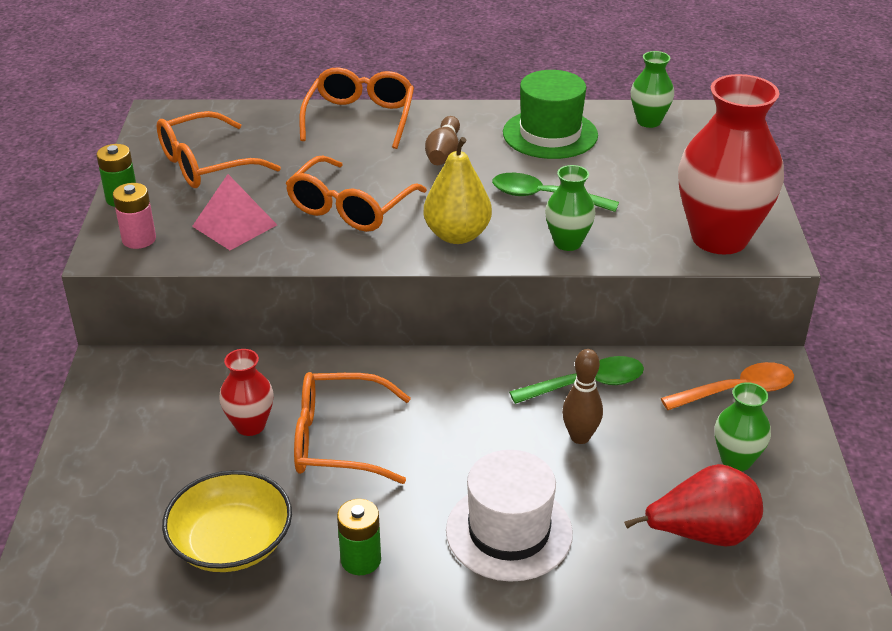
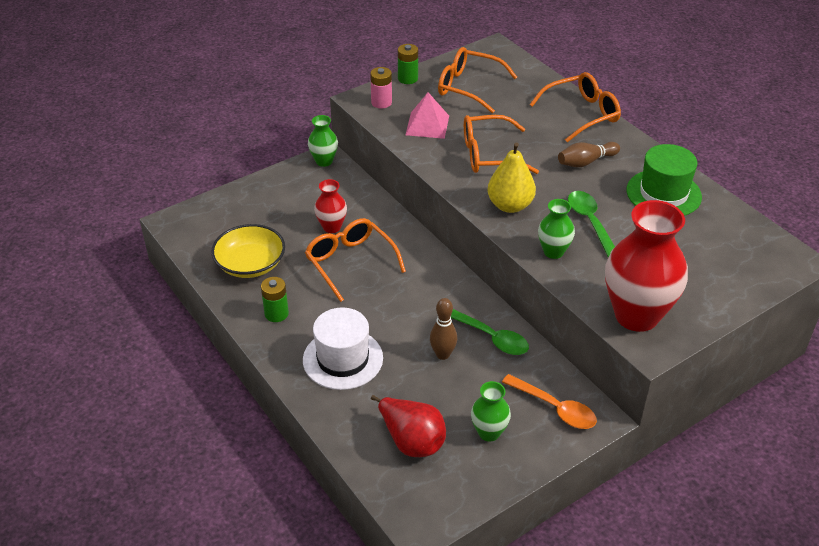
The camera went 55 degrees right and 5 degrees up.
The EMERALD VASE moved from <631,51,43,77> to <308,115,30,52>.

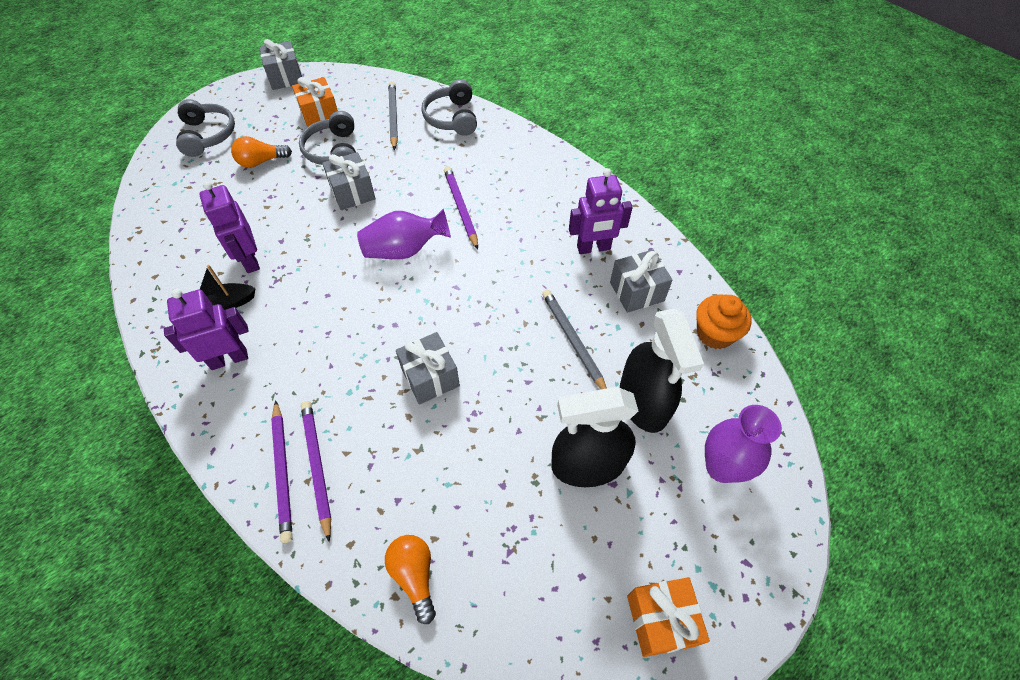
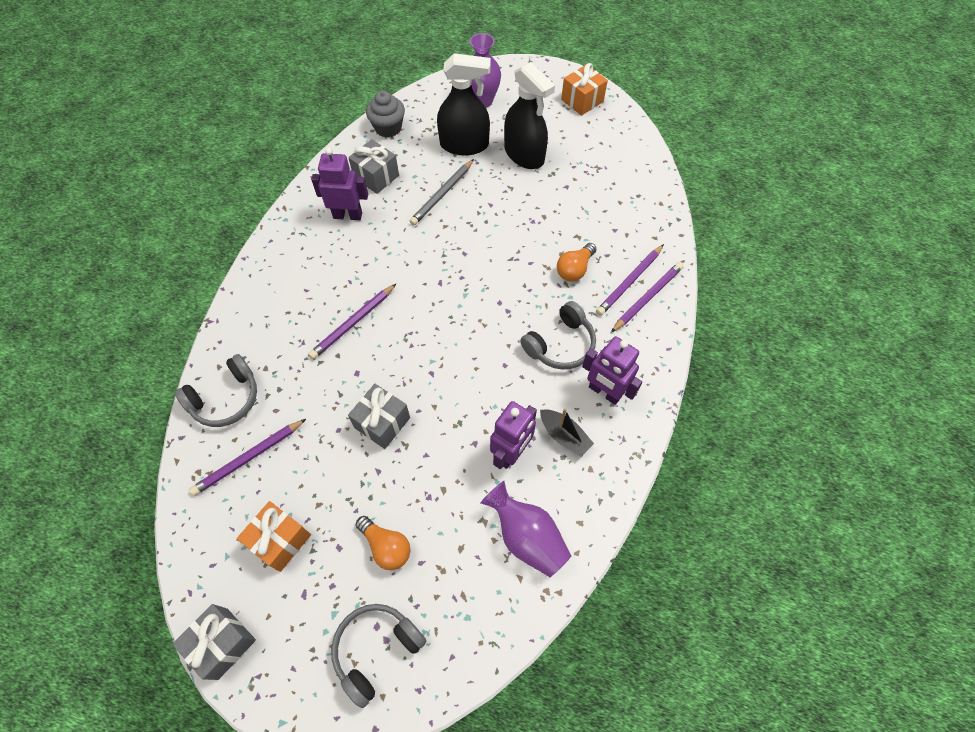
The camera went 120 degrees left and 5 degrees up.
The GRAY GIFT at <396,332,64,73> disappeared.
The GRAY HEADSET moved from <299,111,57,54> to <520,301,76,69>.
The PURPLE VASE moved from <357,209,94,50> to <481,481,90,96>.
The ORANGE LIGHTBULB moved from <385,535,51,89> to <557,243,39,39>.
The GRAY LEAD PENCIL at <388,81,10,69> became the PURPLE LEAD PENCIL at <189,419,117,77>.
The ORANGE MUFFIN at <696,295,56,54> became the GRAY MUFFIN at <366,91,39,47>.
The PURPLE TOY ROBOT at <569,168,64,86> turned 45 degrees counterclockwise.
The EBONY SPRAYER at <620,309,84,124> turned 45 degrees clockwise.

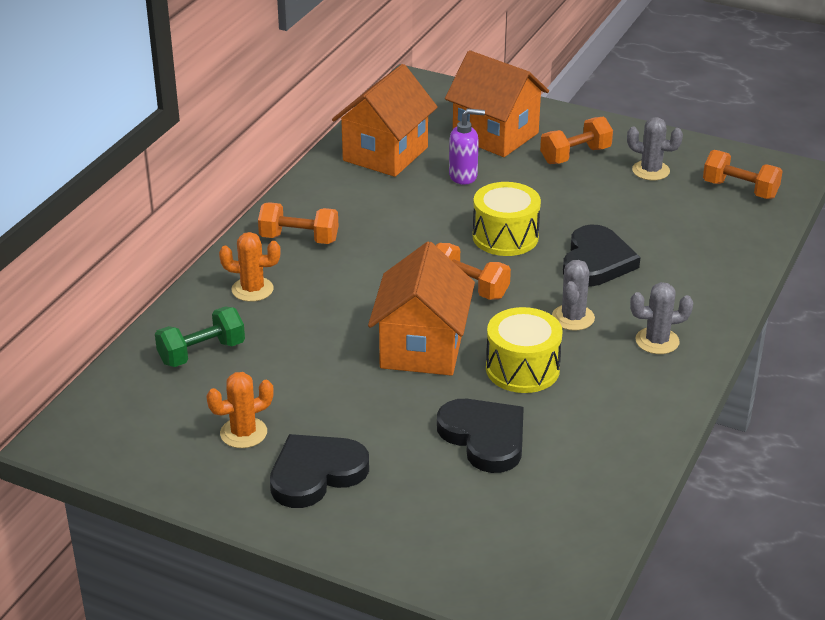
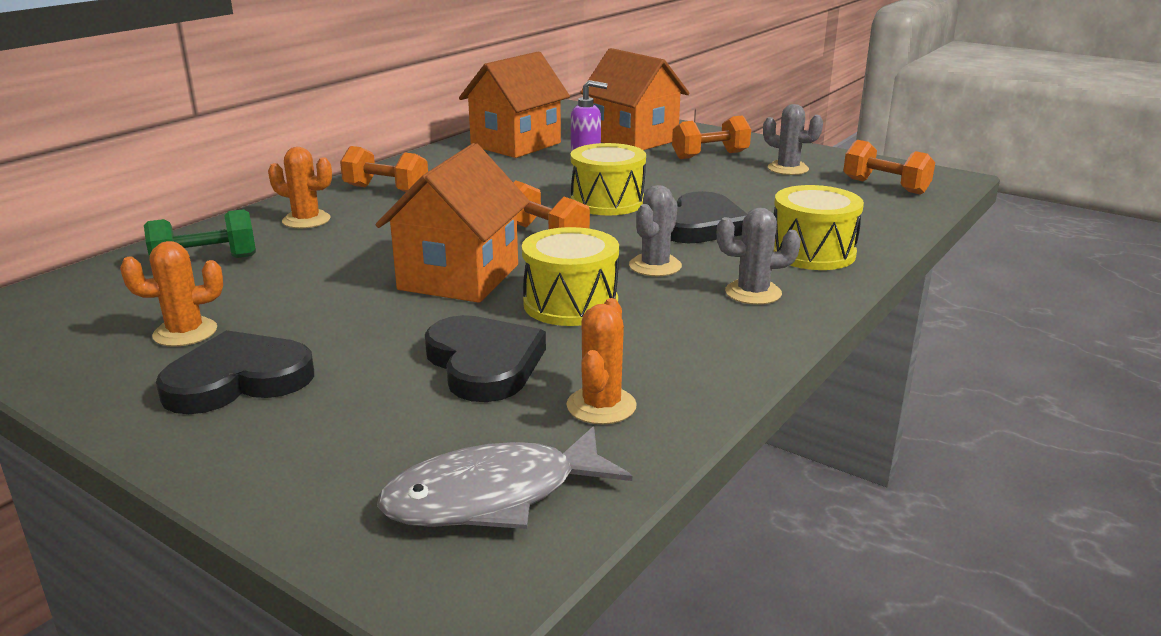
The camera went 10 degrees right and 10 degrees down.
The GRAY TOY FISH at <377,426,255,103> appeared.
The ORANGE CACTUS at <567,298,70,126> appeared.
The GOLDEN DRUM at <774,185,90,85> appeared.

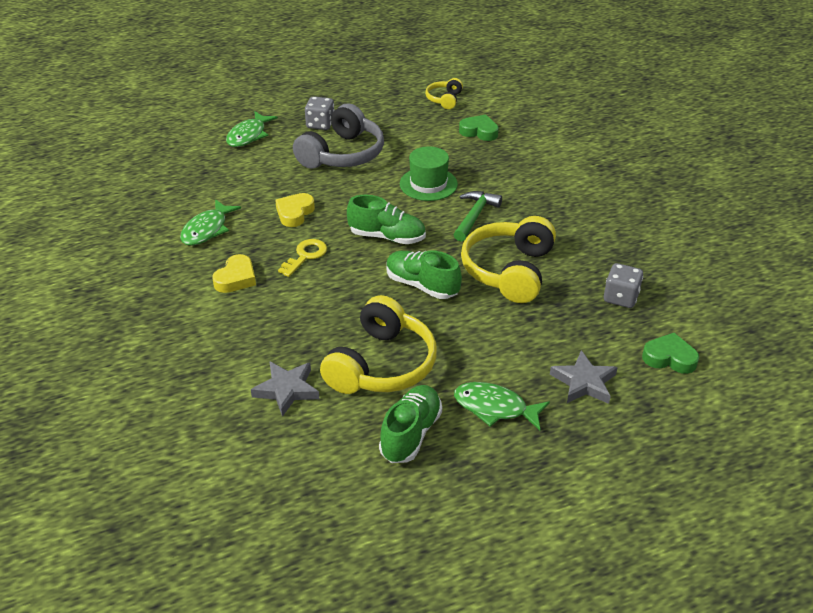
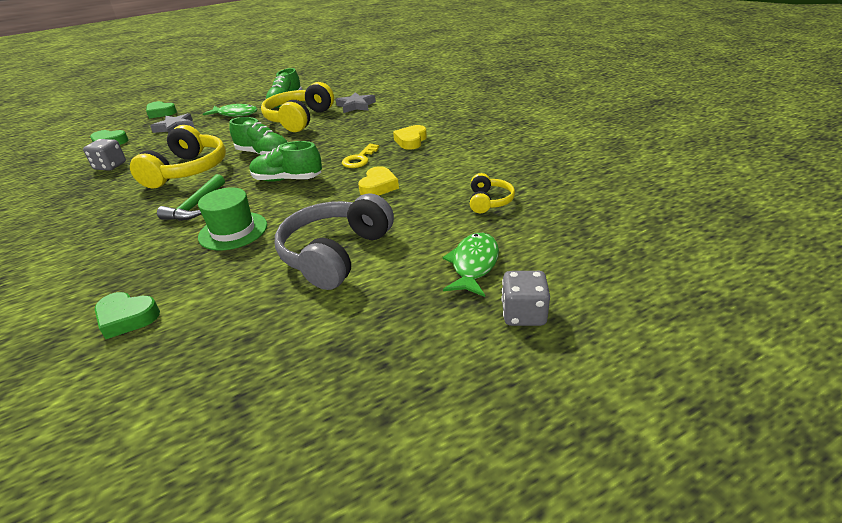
The camera went 175 degrees right and 5 degrees down.
The EMERALD TOY FISH at <180,199,61,47> disappeared.
The EMERALD HEART at <146,101,31,18> appeared.
The GRAY DIE moved from <305,96,29,34> to <502,271,48,55>.
The GOLDEN HEADSET moved from <425,78,38,31> to <470,173,45,41>.

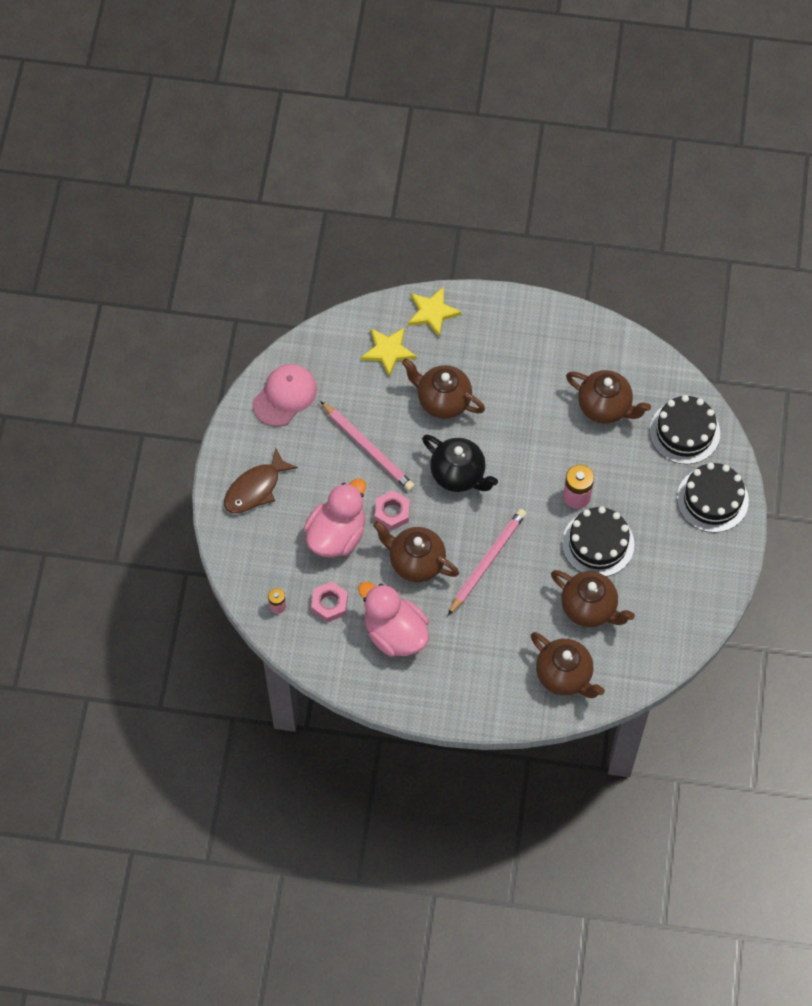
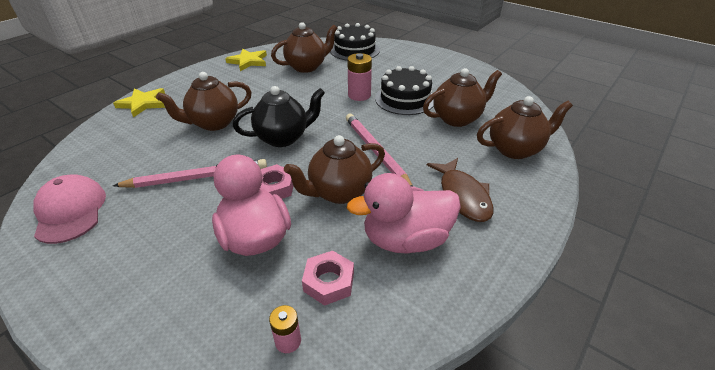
The camera went 60 degrees left and 25 degrees down.
The EBONY CAKE at <677,463,72,70> disappeared.
The DARK BROWN TOY FISH moved from <224,448,74,65> to <427,158,66,64>.
The GOLDEN STAR SHAPE moved from <361,327,55,50> to <225,49,42,22>.

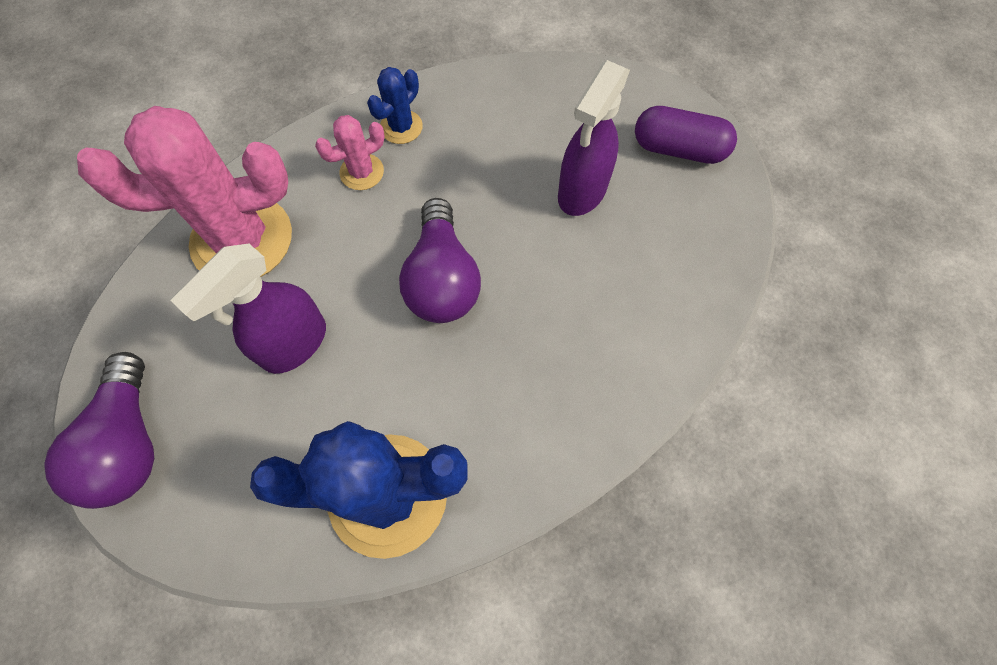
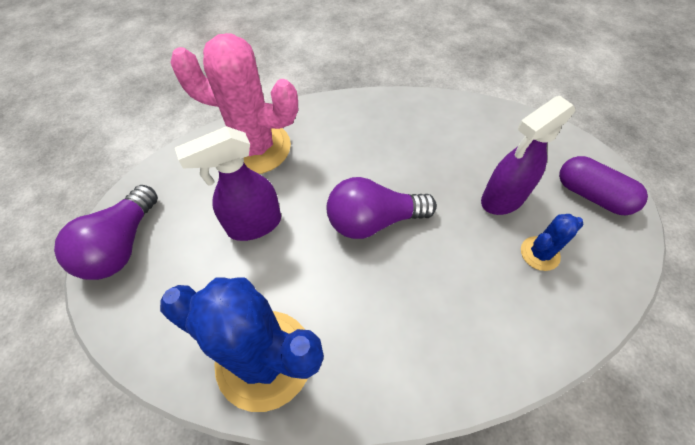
The camera went 25 degrees right and 10 degrees down.
The ROSY CACTUS at <315,115,70,75> disappeared.
The ROYAL BLUE CACTUS moved from <367,67,56,77> to <521,214,62,57>.
The PURPLE LIGHTBULB at <399,198,82,125> turned 60 degrees clockwise.

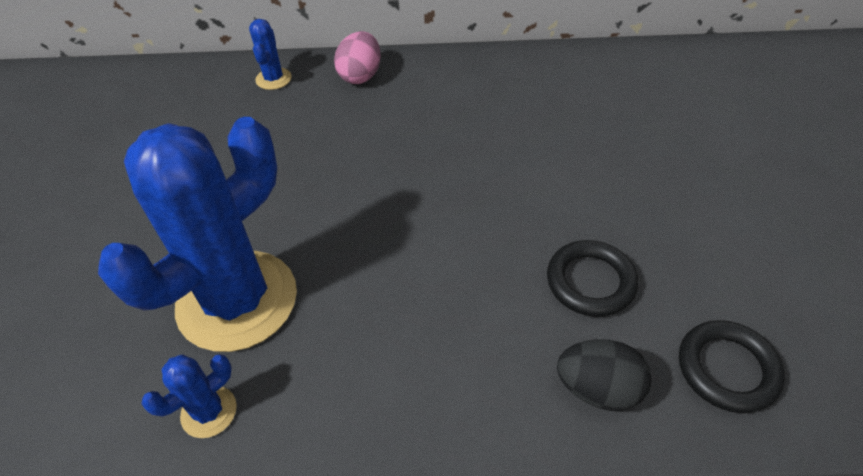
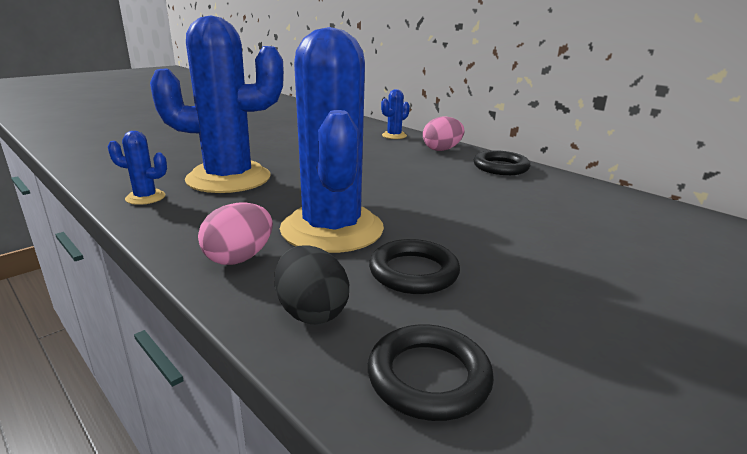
The camera went 45 degrees right and 25 degrees down.
The ROSY EGG SHAPE at <198,202,75,63> appeared.
The ROYAL BLUE CACTUS at <280,27,104,226> appeared.
The EBONY RING at <474,150,56,25> appeared.

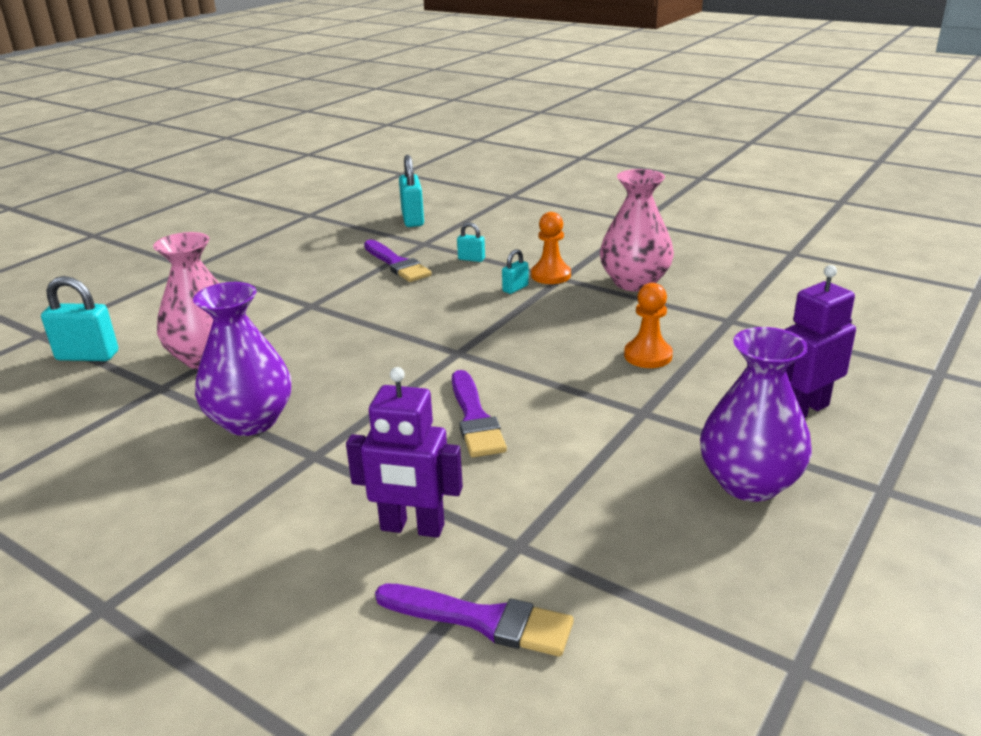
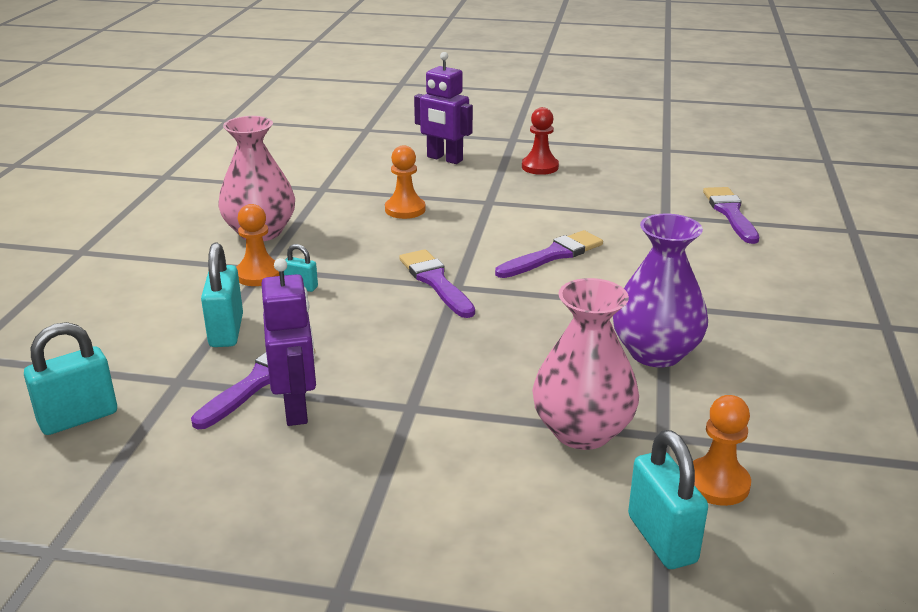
The camera went 115 degrees left and 0 degrees up.
The PURPLE PAINT BRUSH at <399,249,76,69> appeared.
The ORANGE PAWN at <693,395,58,111> appeared.
The PURPLE TOY ROBOT moved from <346,367,117,171> to <262,258,54,168>.
The PURPLE VASE at <700,327,112,175> was replaced by the RED PAWN at <522,107,37,68>.
The TEAL LOCK at <457,222,28,40> changed to 1.86 times the size.

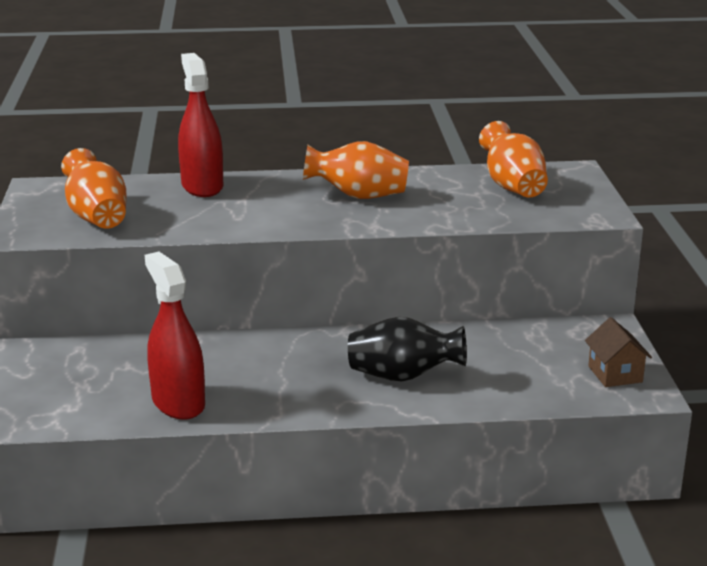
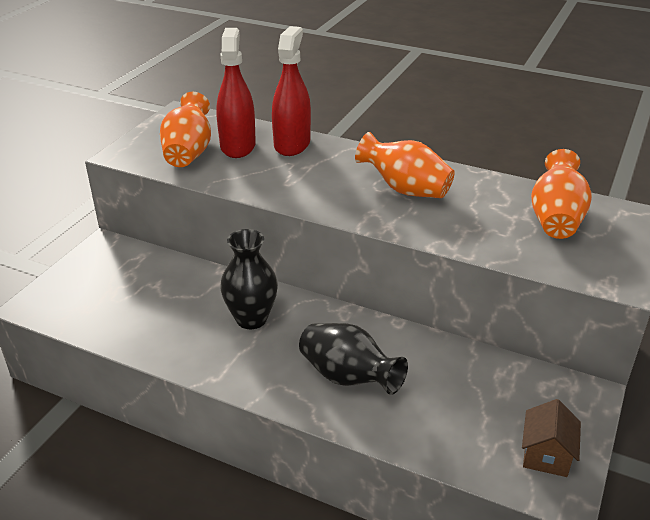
The camera went 30 degrees right and 10 degrees up.
The EBONY VASE at <220,229,58,100> appeared.
The RED SPRAYER moved from <145,252,60,167> to <216,28,40,130>.

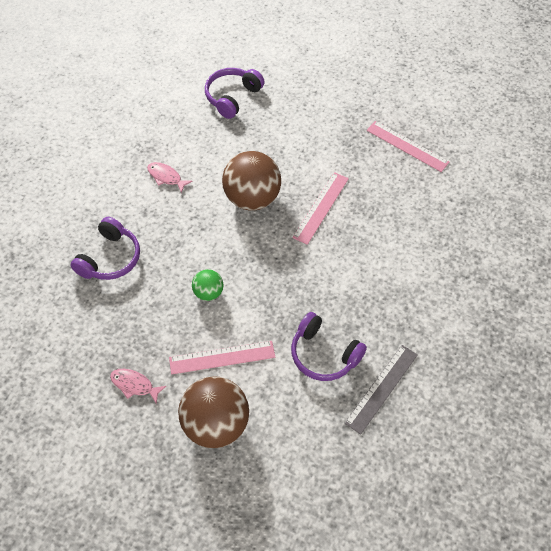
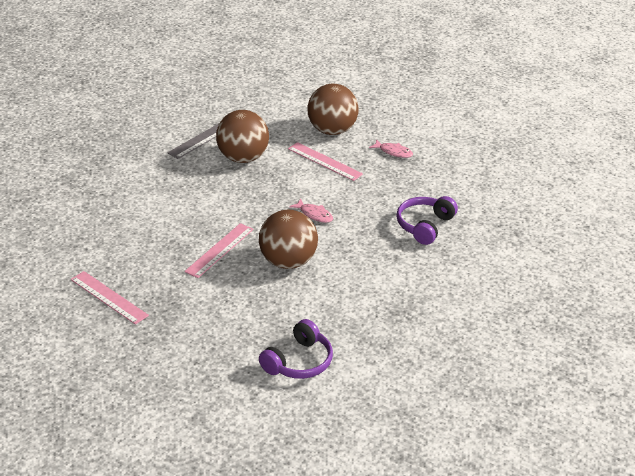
The camera went 175 degrees left and 20 degrees down.
The EMERALD PLAY BALL at <192,269,32,32> disappeared.
The ROSY TOY FISH moved from <147,162,46,31> to <289,198,44,25>.
The PURPLE HEADSET at <291,312,76,69> was replaced by the DARK BROWN PLAY BALL at <216,110,53,53>.
The ROSY RULER at <169,341,106,33> turned 45 degrees clockwise.

